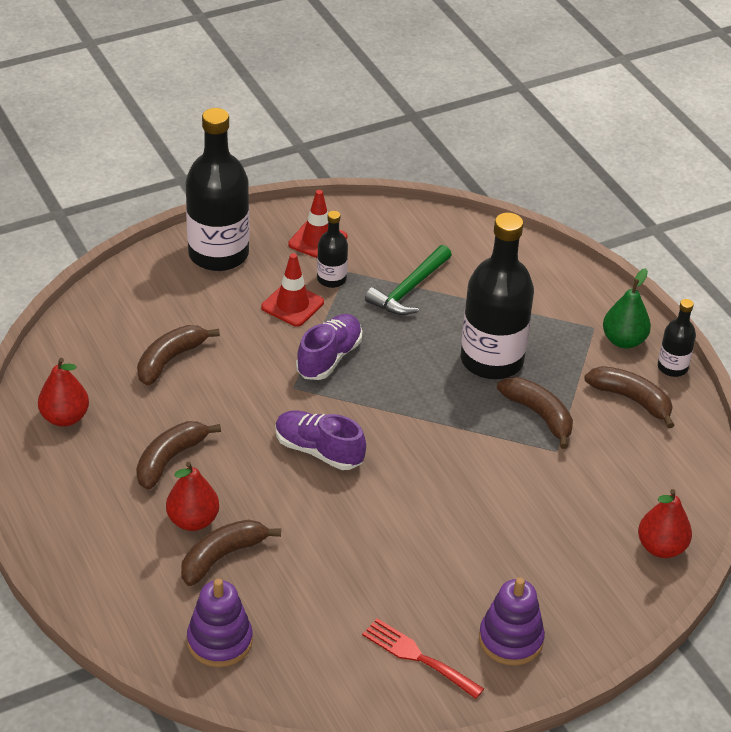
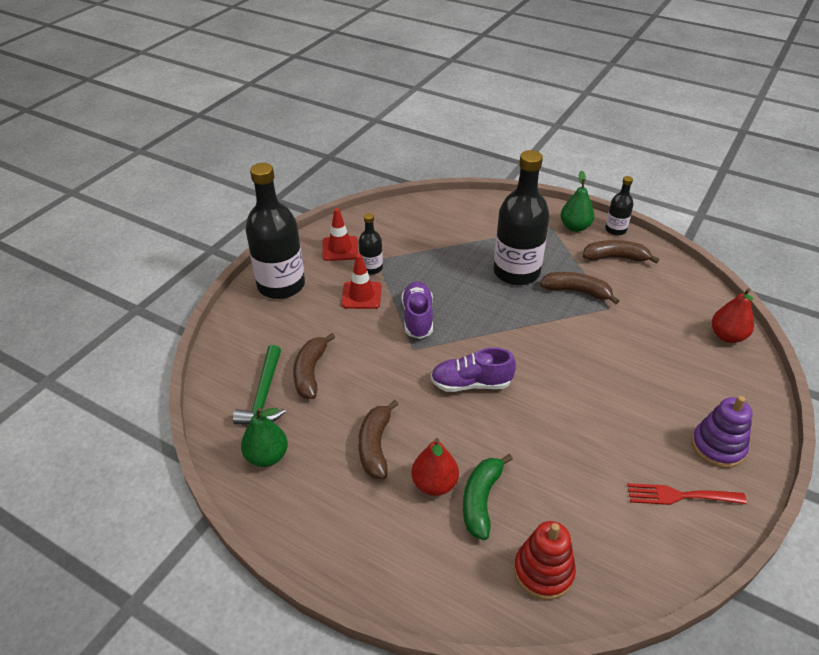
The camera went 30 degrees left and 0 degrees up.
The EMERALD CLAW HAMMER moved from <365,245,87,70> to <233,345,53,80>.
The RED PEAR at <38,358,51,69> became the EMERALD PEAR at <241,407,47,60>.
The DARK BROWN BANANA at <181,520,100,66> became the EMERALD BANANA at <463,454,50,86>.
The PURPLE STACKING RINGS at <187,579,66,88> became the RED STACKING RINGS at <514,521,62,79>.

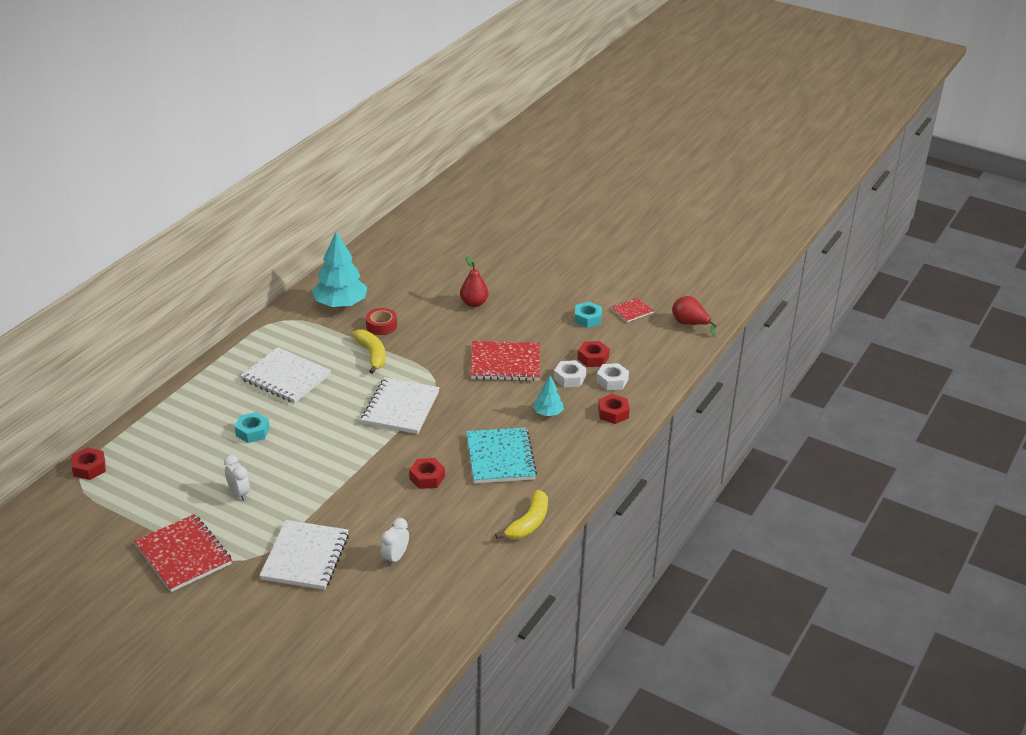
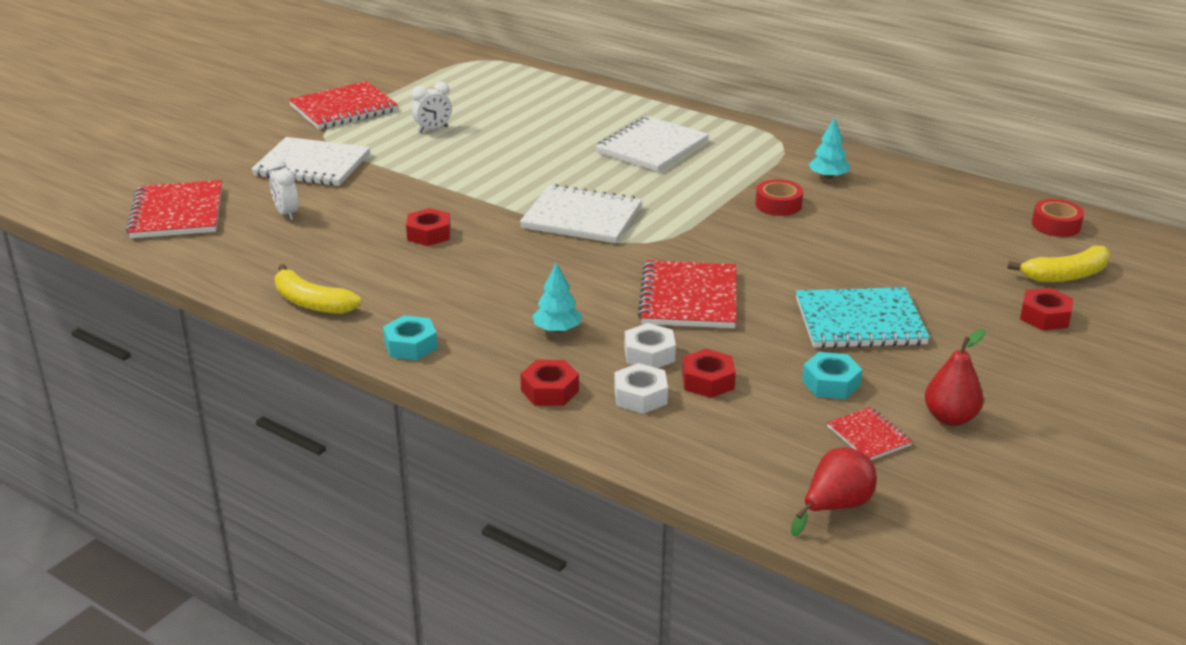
The camera went 95 degrees right and 5 degrees down.
The RED NOTEBOOK at <126,180,96,58> appeared.
The RED TAPE at <1032,199,52,38> appeared.
The RED HEXAGON NUT moved from <71,447,35,33> to <1020,288,53,42>.
The TEAL HEXAGON NUT moved from <235,412,35,31> to <383,315,55,45>.
The GOLDEN BANANA moved from <352,329,34,45> to <1007,246,103,36>.
The RED PEAR moved from <460,256,28,51> to <925,329,61,97>.
The TEAL NOTEBOOK moved from <466,427,71,56> to <796,287,134,61>.
The PURE WHITE CLOCK at <381,518,28,48> turned 150 degrees counterclockwise.
The TEAL FIR TREE at <312,231,55,77> changed to 0.51 times the size.

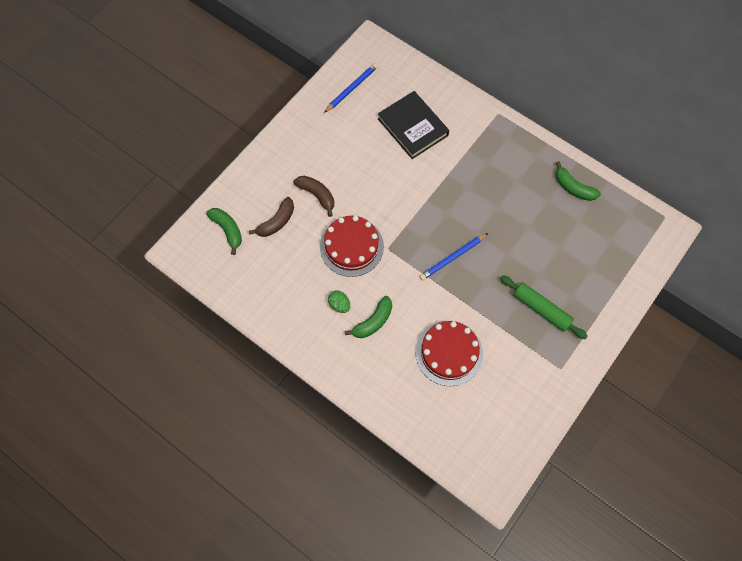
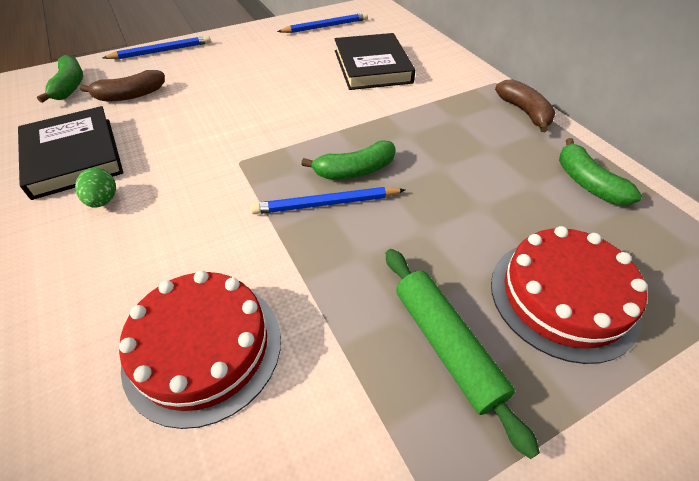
The camera went 25 degrees right and 20 degrees down.
The EBONY HARDBACK at <18,106,105,94> appeared.
The ROYAL BLUE LEAD PENCIL at <103,35,108,24> appeared.
The DARK BROWN BANANA moved from <294,176,40,41> to <495,79,61,53>.
The RED CAKE moved from <320,216,64,61> to <491,226,156,138>.
The EMERALD BANANA moved from <345,296,47,42> to <301,140,95,39>.

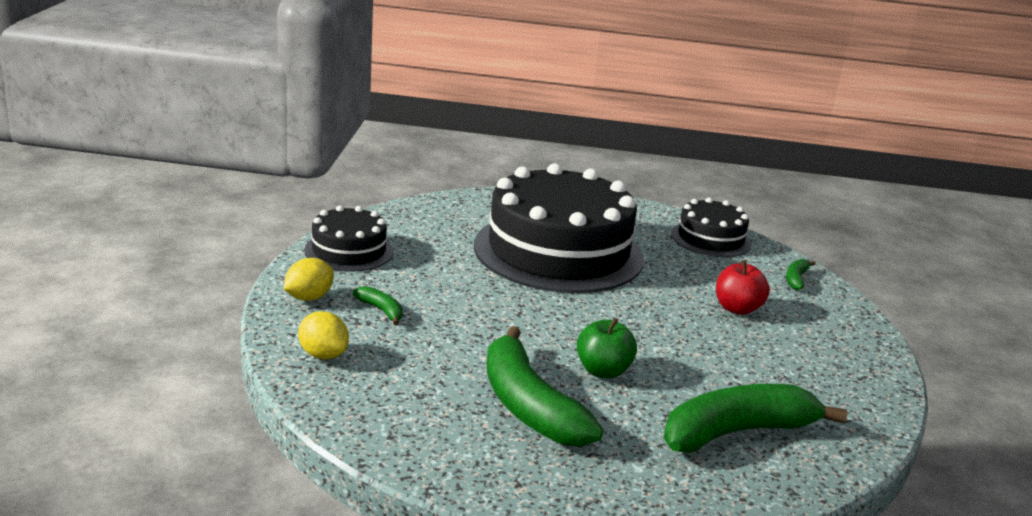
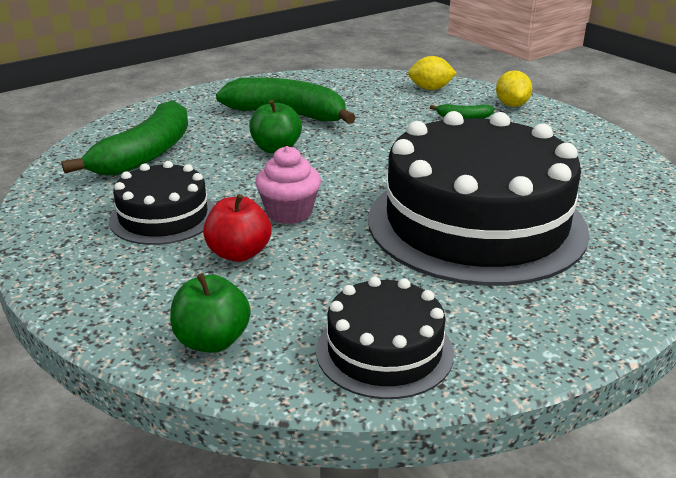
The camera went 140 degrees right and 5 degrees up.
The ROSY MUFFIN at <255,146,66,78> appeared.
The EBONY CAKE moved from <304,205,89,67> to <109,161,105,84>.
The EMERALD BANANA at <786,259,30,31> was replaced by the EMERALD APPLE FRUIT at <170,273,81,80>.

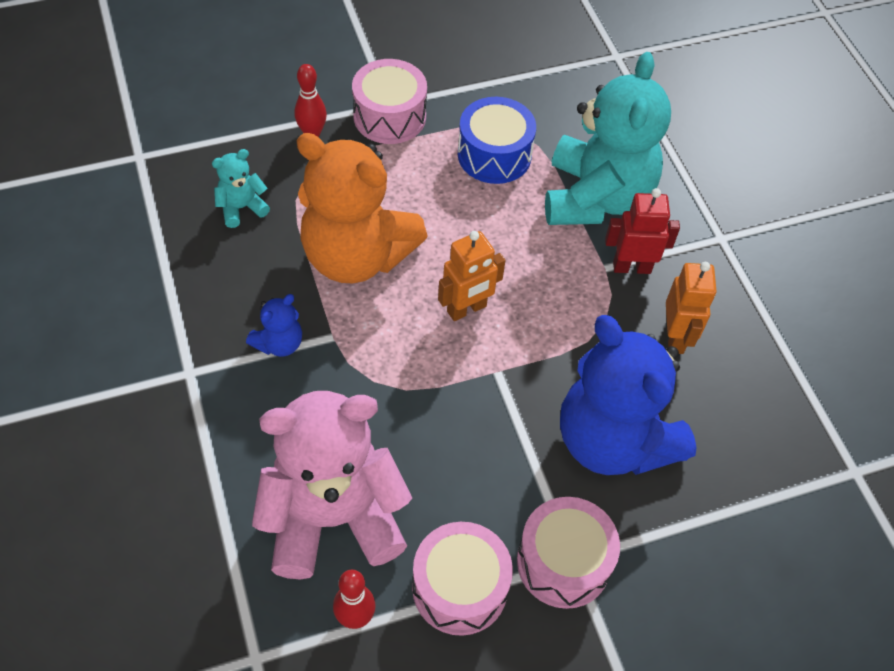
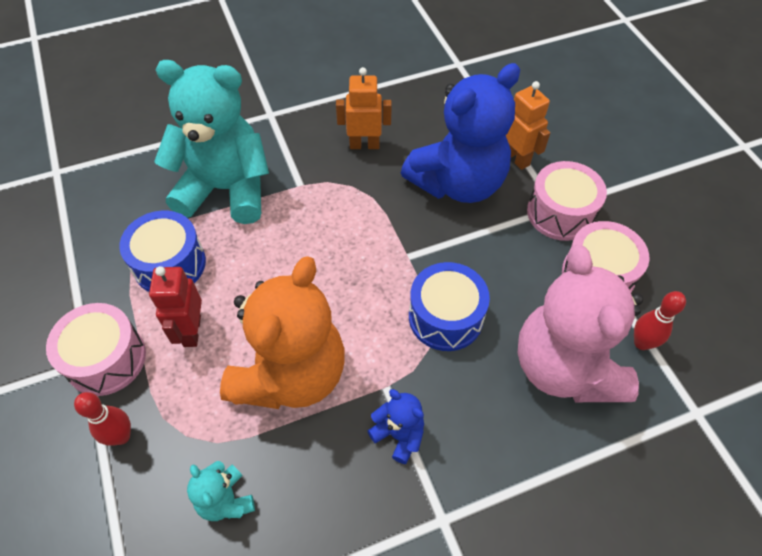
The camera went 90 degrees left and 0 degrees up.
The ROYAL BLUE DRUM at <409,262,81,89> appeared.
The ORANGE TOY ROBOT moved from <438,231,68,90> to <506,81,44,89>.
The RED TOY ROBOT moved from <605,188,75,86> to <149,266,53,81>.

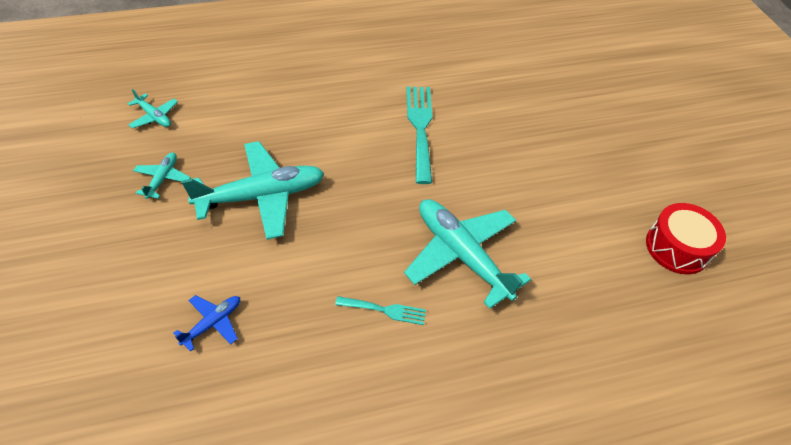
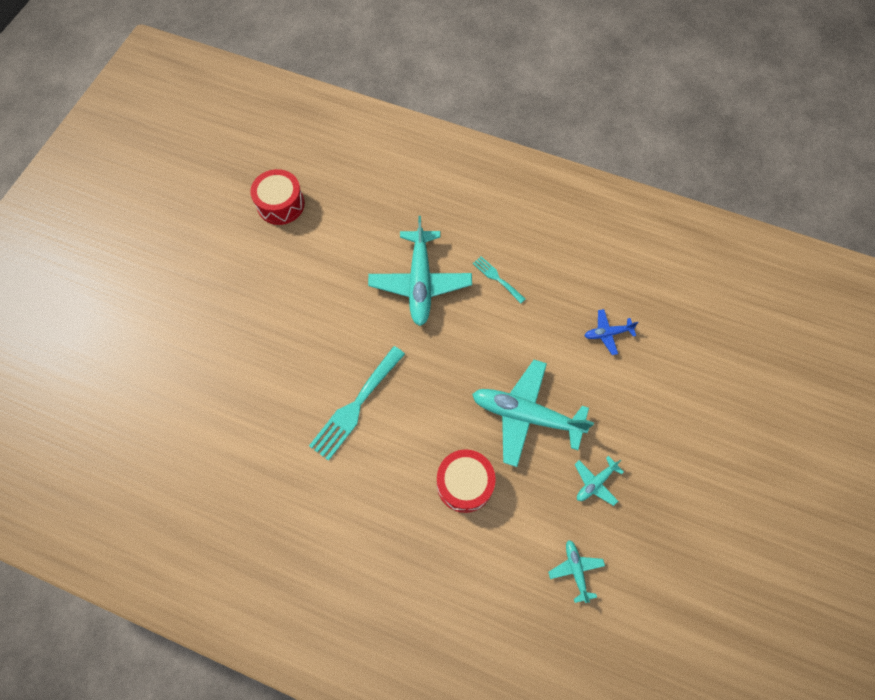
The camera went 140 degrees left and 15 degrees up.
The RED DRUM at <437,449,59,64> appeared.

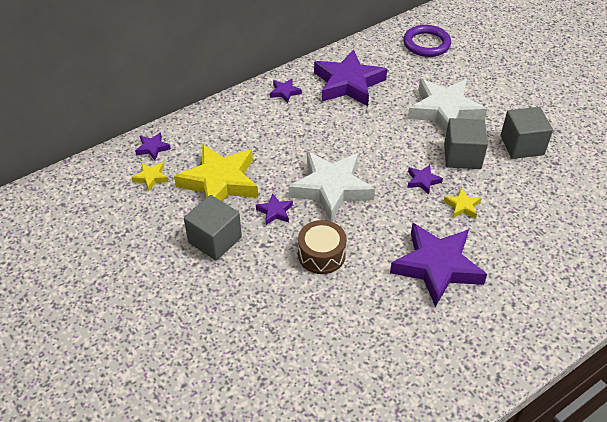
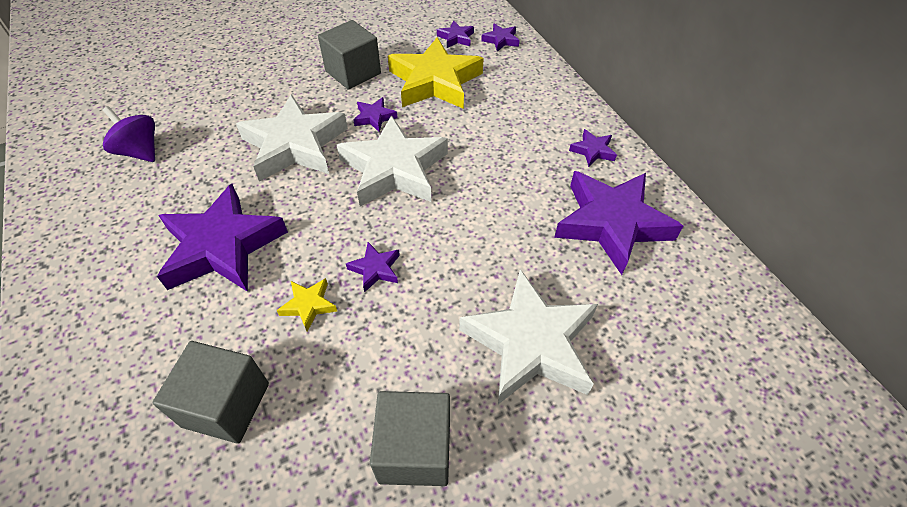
The camera went 100 degrees right and 5 degrees up.
The PURPLE RING at <403,25,48,32> disappeared.
The PURPLE TOY TOP at <103,106,52,56> appeared.
The GRAY BLOCK moved from <444,118,44,51> to <152,341,117,103>.
The DARK BROWN DRUM at <298,220,49,54> was replaced by the PURE WHITE STAR SHAPE at <236,94,112,88>.
The GOLDEN STAR SHAPE at <131,162,37,29> became the PURPLE STAR SHAPE at <437,21,37,27>.

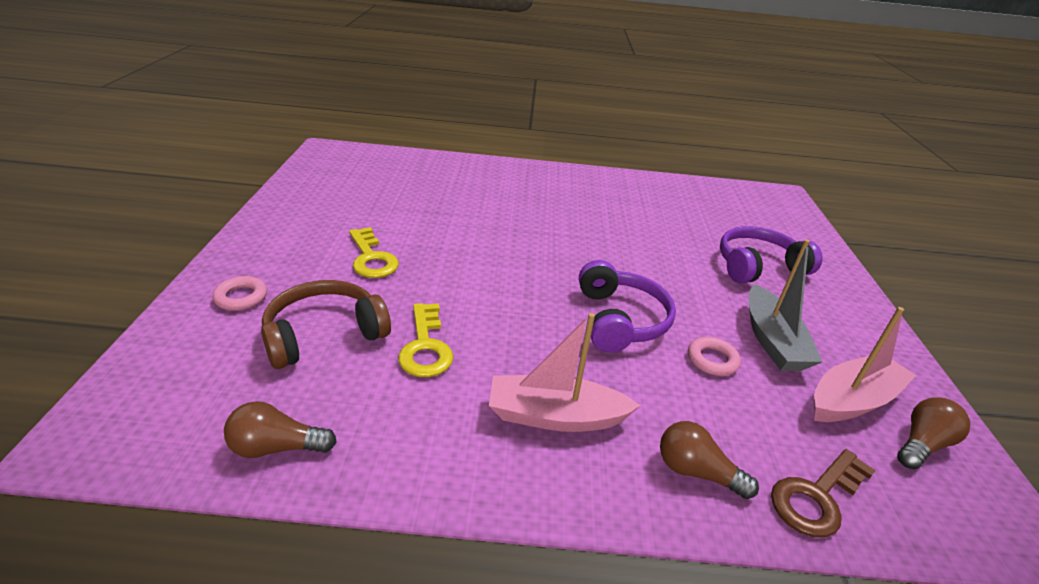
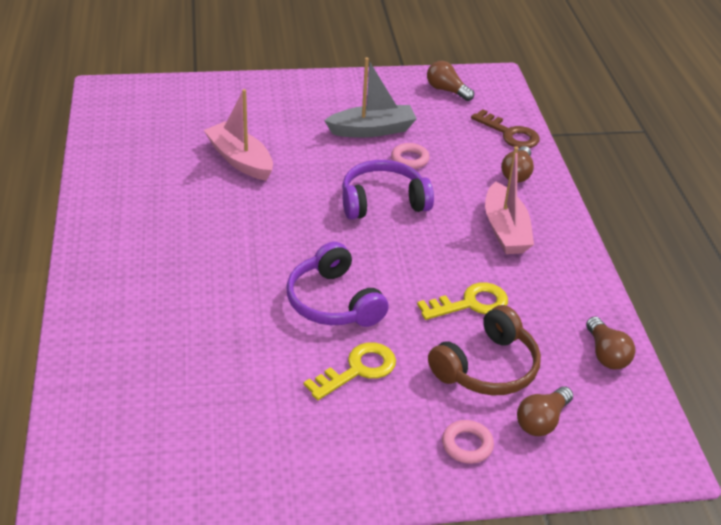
The camera went 100 degrees left and 5 degrees up.
The DARK BROWN LIGHTBULB at <517,386,56,50> appeared.
The PURPLE HEADSET moved from <720,226,103,57> to <286,242,103,85>.
The ROSY SAILBOAT moved from <814,307,102,115> to <204,89,69,92>.
The DARK BROWN HEADSET at <261,280,130,89> turned 90 degrees counterclockwise.

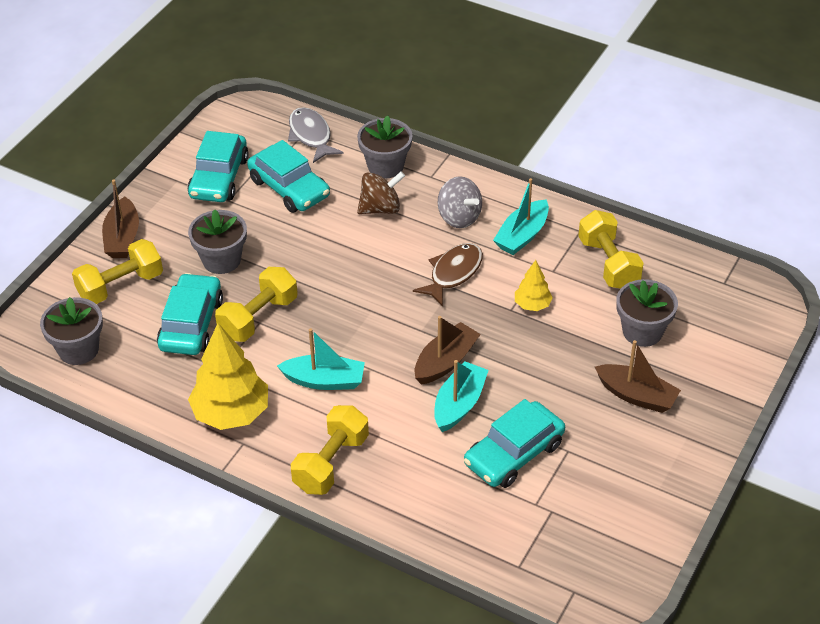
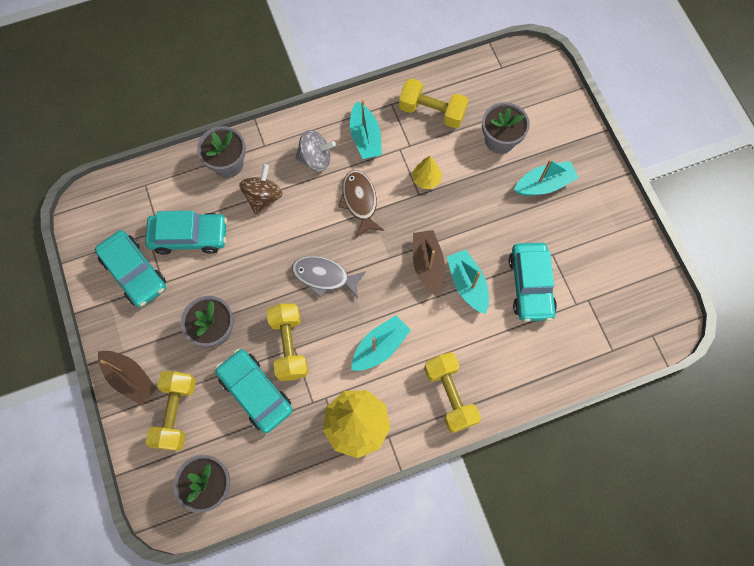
The camera went 50 degrees left and 25 degrees up.
The GRAY TOY FISH moved from <288,107,56,56> to <292,256,74,43>.
The DARK BROWN SAILBOAT at <595,340,86,73> became the TEAL SAILBOAT at <514,159,65,37>.

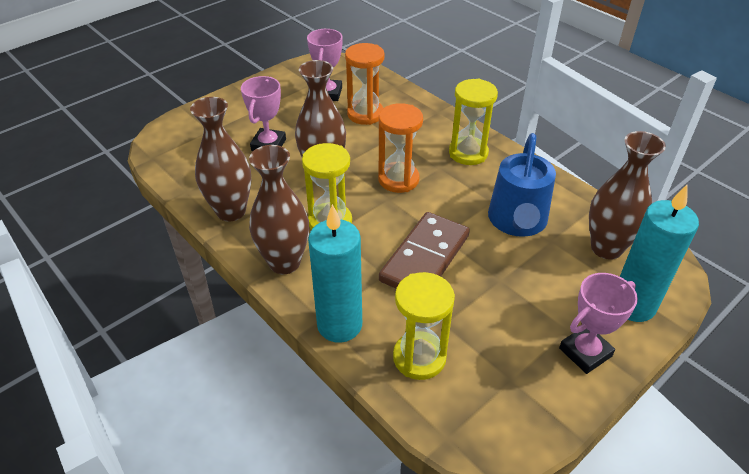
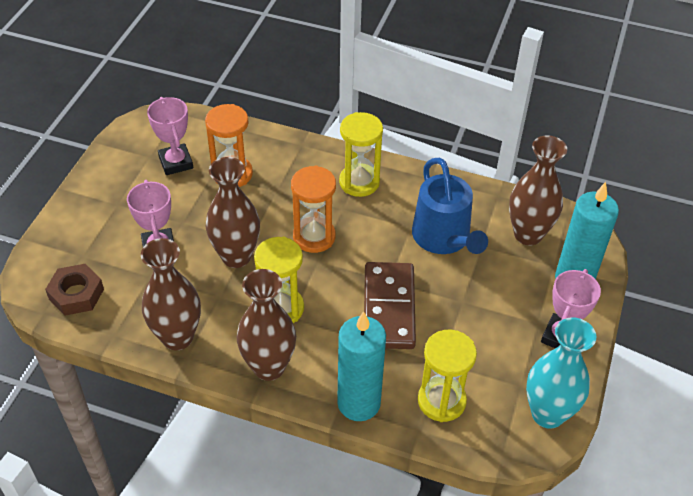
The camera went 30 degrees left and 5 degrees up.
The DARK BROWN HEXAGON NUT at <45,264,59,52> appeared.
The TEAL VASE at <526,317,70,112> appeared.

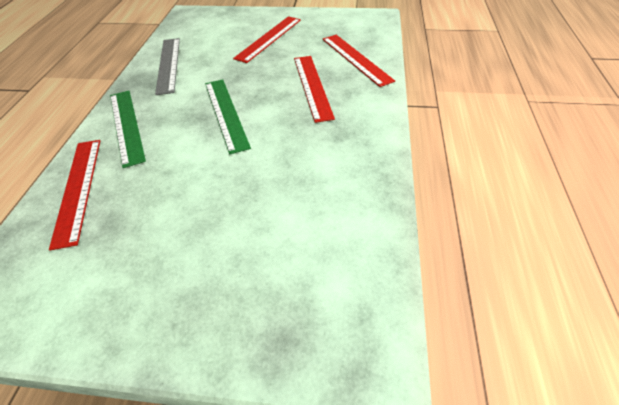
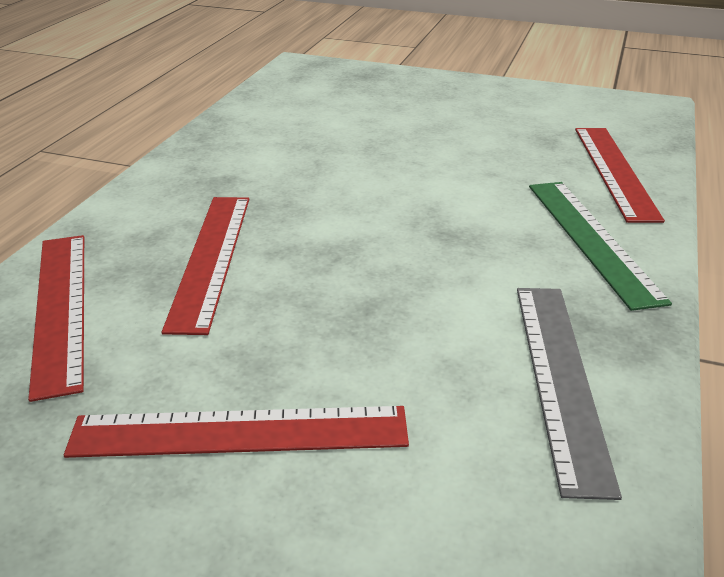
The camera went 170 degrees left and 15 degrees down.
The EMERALD RULER at <205,79,46,75> disappeared.
The RED RULER at <233,16,68,47> turned 45 degrees clockwise.

